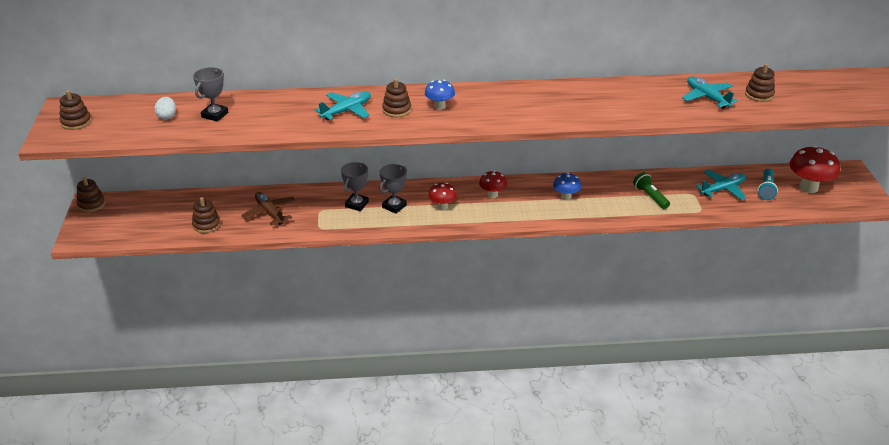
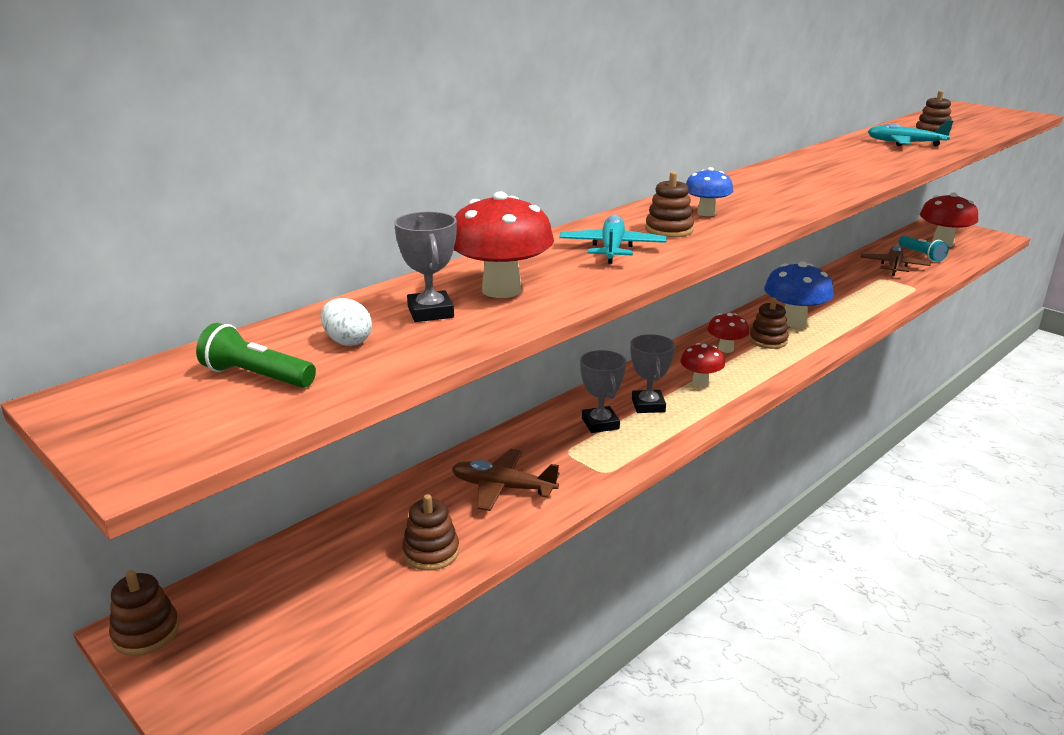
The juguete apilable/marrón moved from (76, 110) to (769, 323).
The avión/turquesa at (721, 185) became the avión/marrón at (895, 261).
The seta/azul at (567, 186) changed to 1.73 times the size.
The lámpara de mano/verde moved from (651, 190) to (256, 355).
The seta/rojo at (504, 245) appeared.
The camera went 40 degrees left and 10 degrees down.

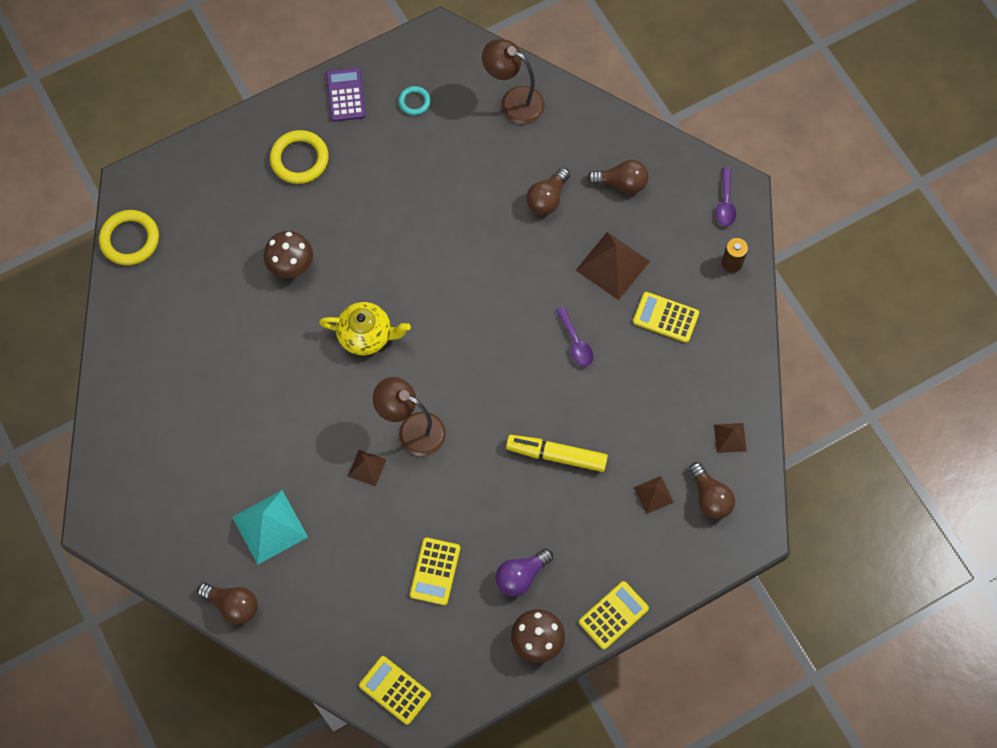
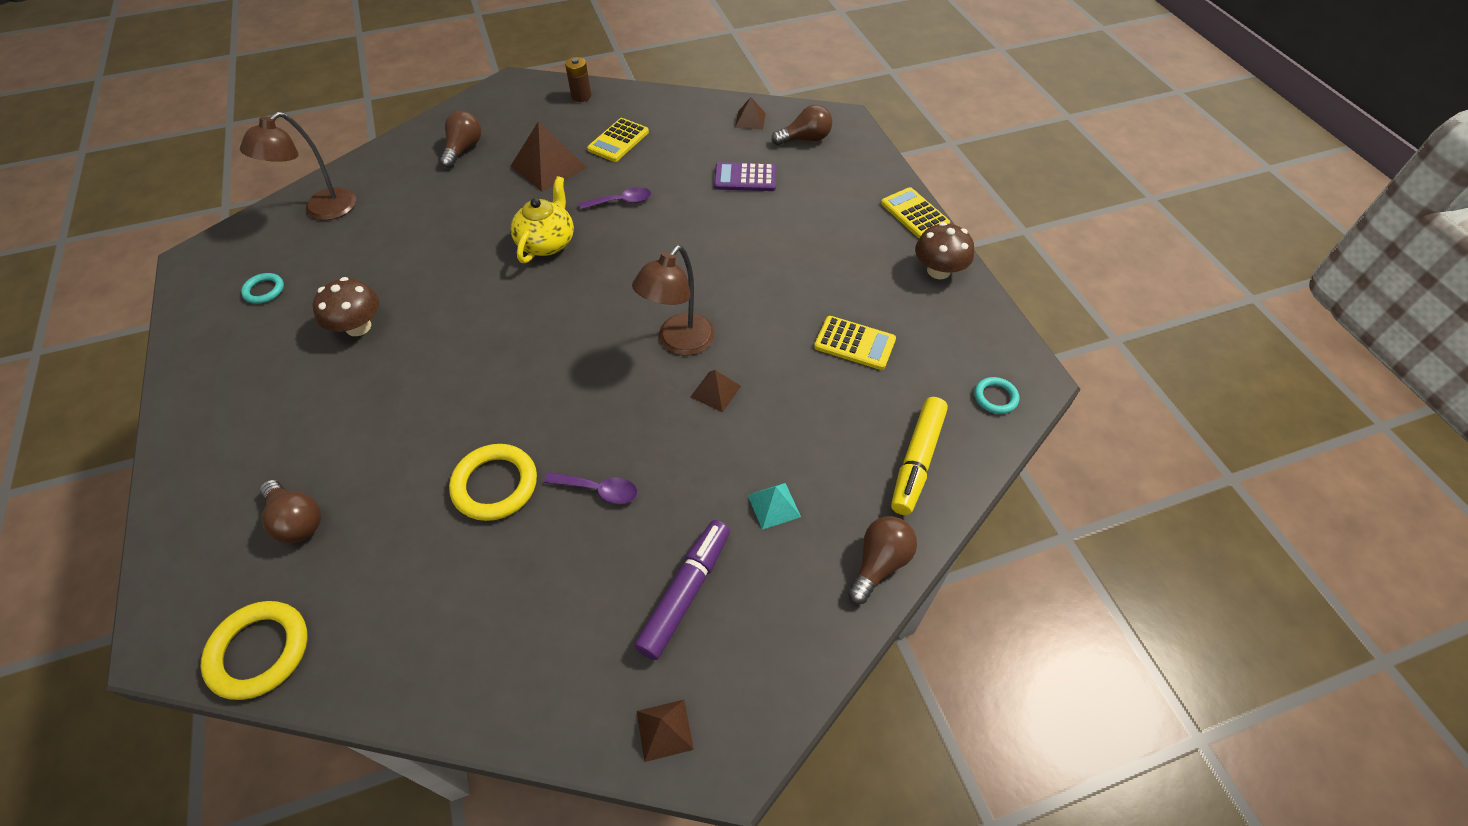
The calculadora/morado moved from (346, 95) to (745, 176).
The anillo/amarillo moved from (299, 157) to (493, 482).
The cuchara/morado moved from (726, 196) to (591, 488).
The bombilla/marrón moved from (548, 191) to (290, 511).
The seta/marrón moved from (288, 254) to (346, 306).
The tetera/amarillo moved from (365, 328) to (542, 219).
The rotulador/amarillo moved from (557, 453) to (919, 456).
The pirámide/marrón moved from (654, 495) to (665, 731).
The pirámide/turquesa at (270, 527) changed to 0.54 times the size.
The bombilla/morado at (524, 572) disappeared.
The calculadora/amarillo at (395, 690) was replaced by the anillo/turquesa at (997, 395).
The rotulador/morado at (682, 590) appeared.
The camera went 80 degrees left and 15 degrees down.

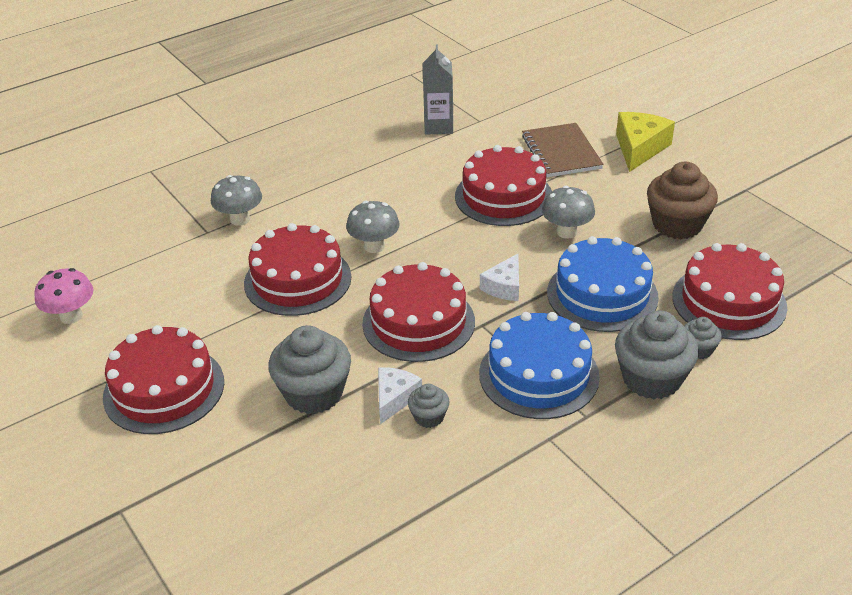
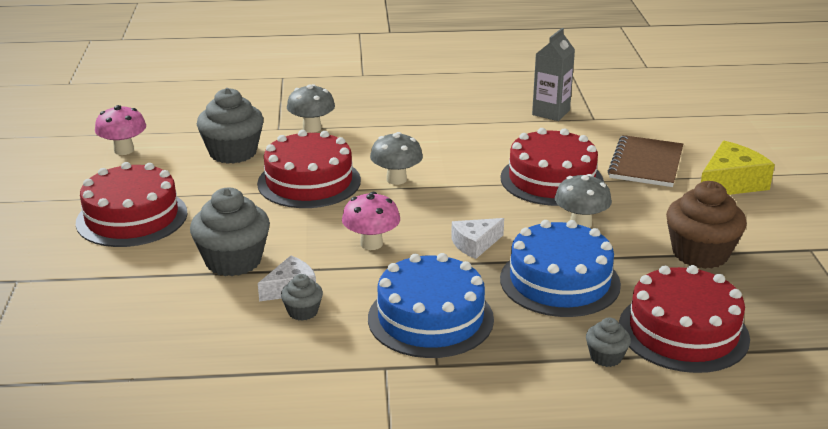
The tarta/rojo at (418, 312) was replaced by the seta/rosa at (371, 221).
The magdalena/gris moved from (657, 354) to (230, 126).
The camera went 30 degrees right and 10 degrees down.

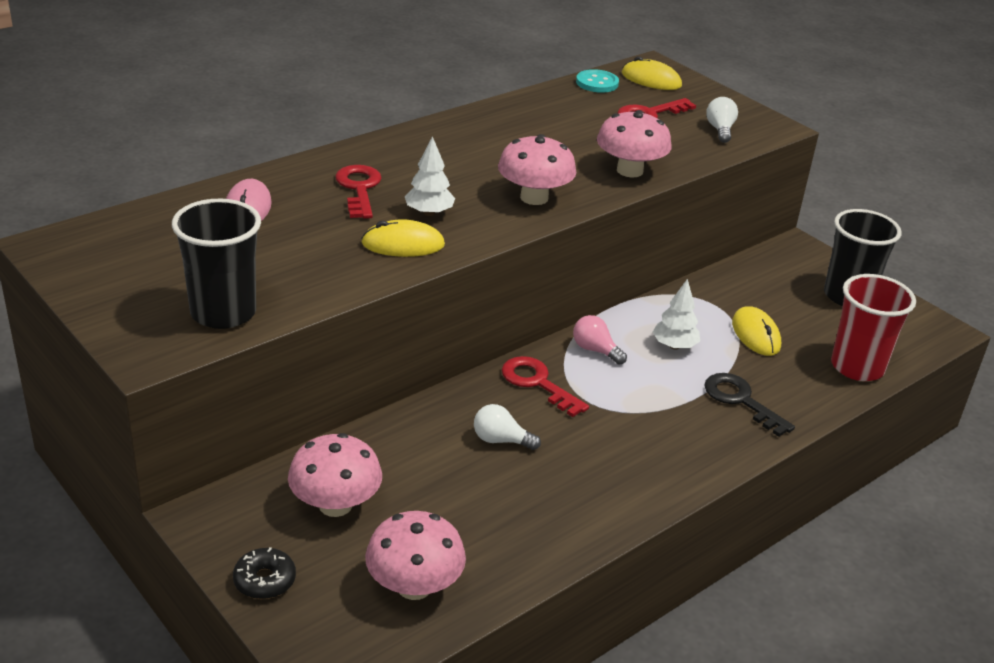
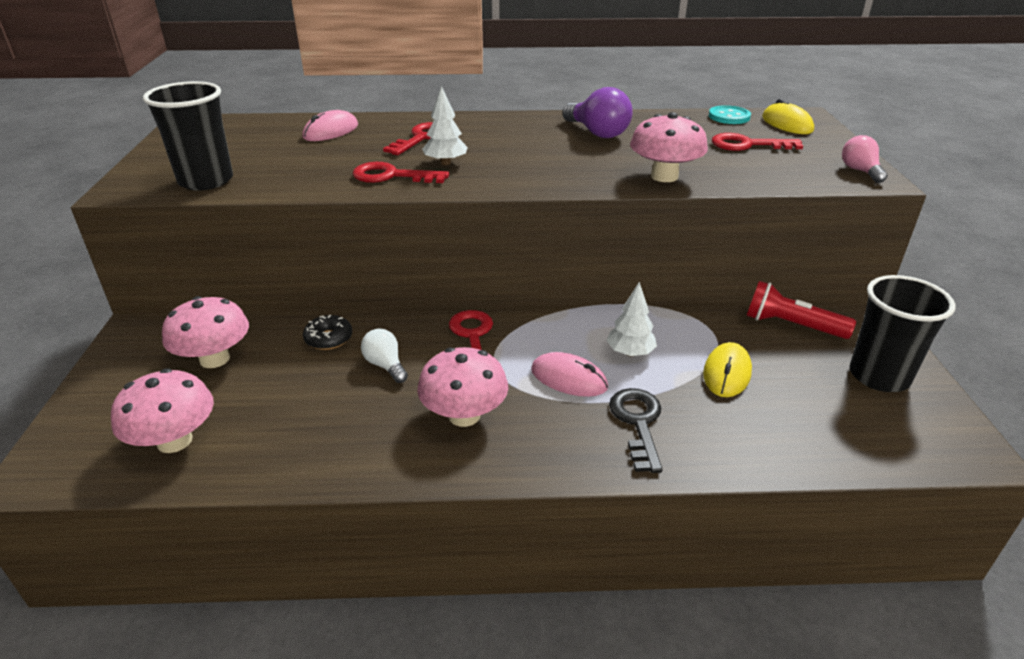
The bombilla/blanco at (722, 120) disappeared.
The seta/rosa moved from (537, 169) to (462, 387).
The ratón/amarillo at (403, 238) was replaced by the llave/rojo at (401, 172).
The vaso/rojo at (873, 327) disappeared.
The bombilla/rosa moved from (600, 340) to (865, 159).
The rosquilla/negro moved from (264, 573) to (327, 332).
The bombilla/morado at (597, 112) appeared.
The lámpara de mano/rojo at (801, 310) appeared.
The ratón/rosa at (569, 374) appeared.
The camera went 40 degrees right and 0 degrees up.

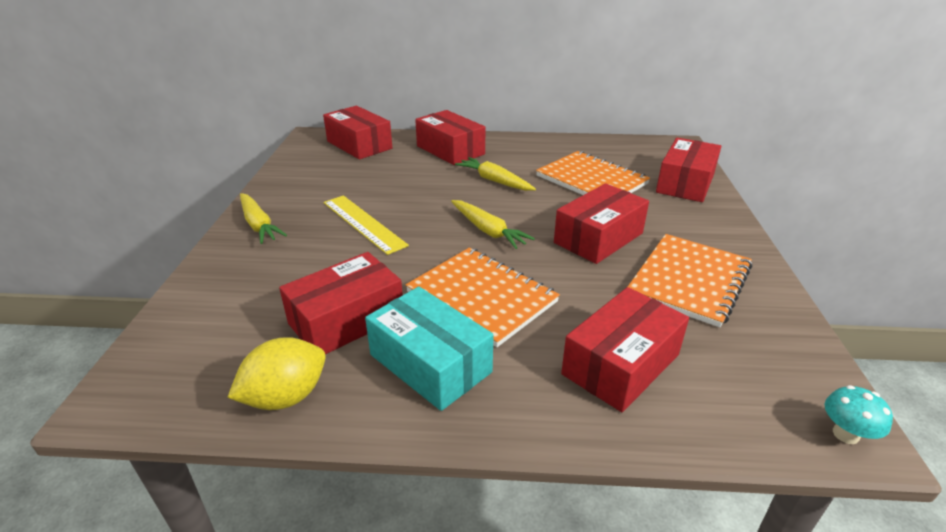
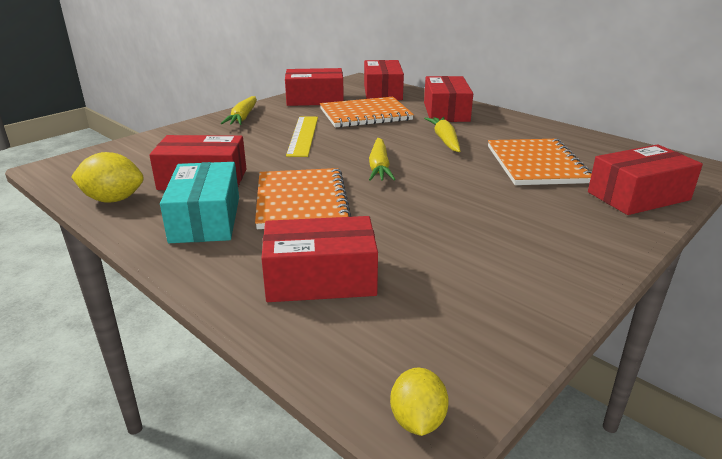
The caja/rojo moved from (601, 223) to (314, 87).
The cuaderno/naranja moved from (690, 280) to (367, 112).
The seta/turquesa at (859, 414) was replaced by the limón/amarillo at (419, 402).
The camera went 40 degrees right and 5 degrees down.

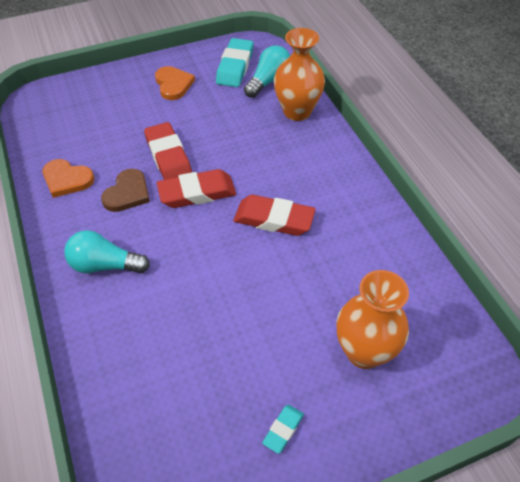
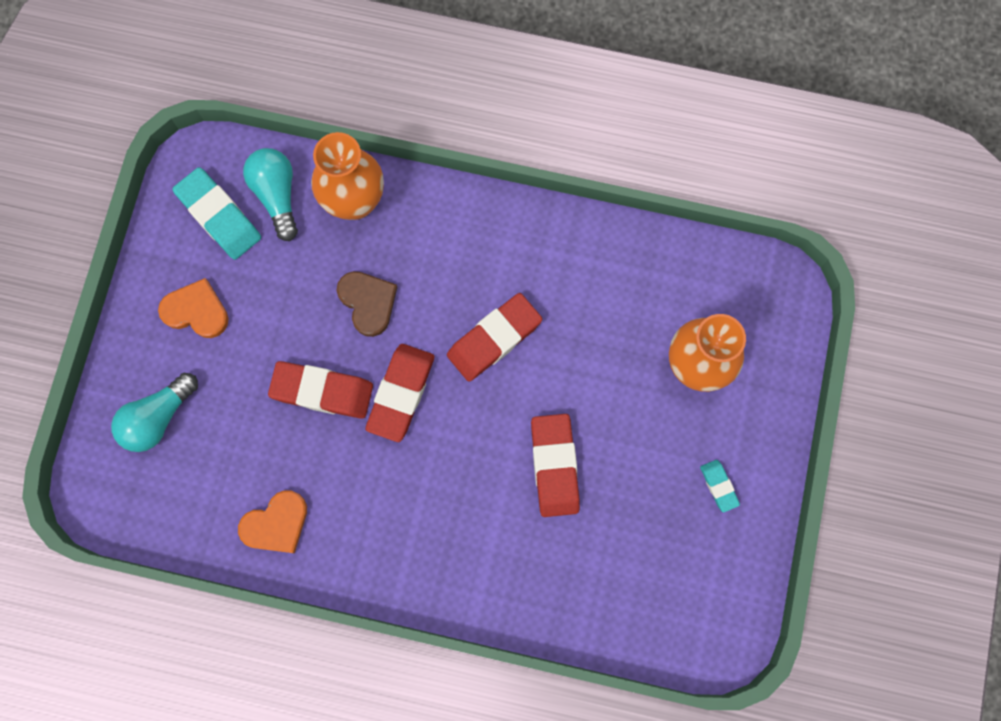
The corazón/marrón moved from (125, 190) to (367, 304).
The bombilla/turquesa moved from (107, 251) to (154, 412).
The goma de borrar/rojo at (555, 465) appeared.
The camera went 55 degrees left and 25 degrees up.

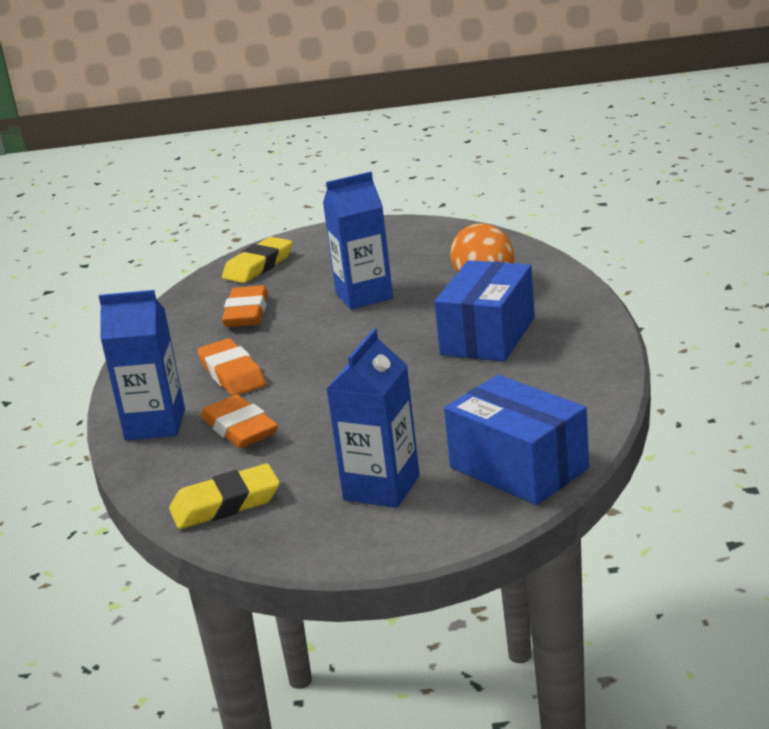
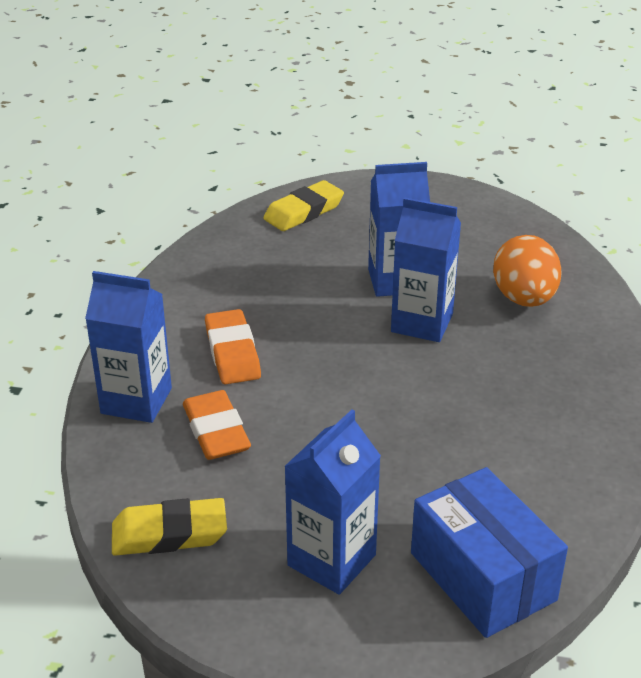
The caja/azul at (484, 310) disappeared.
The goma de borrar/naranja at (245, 306) disappeared.
The cartón de leche/azul at (426, 269) appeared.
The camera went 10 degrees right and 10 degrees up.

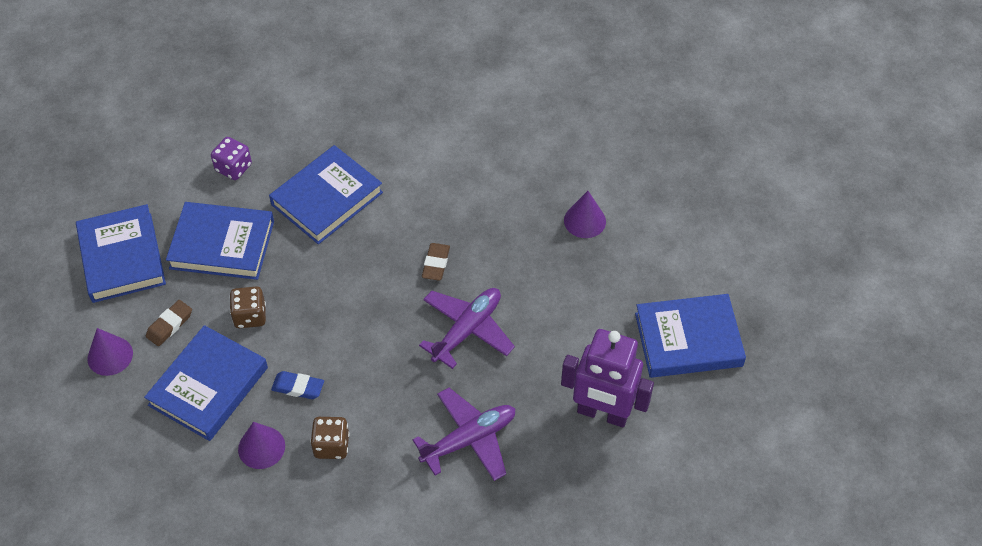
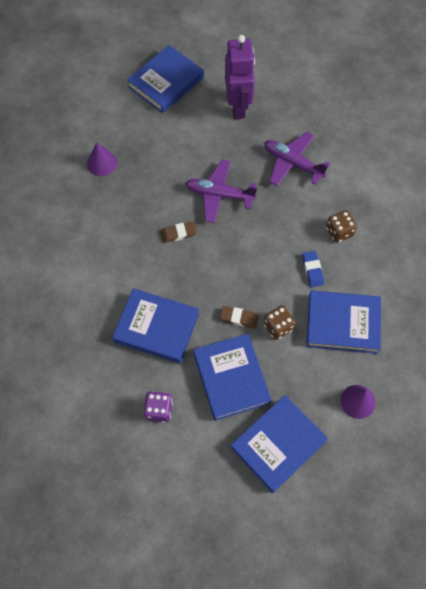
The libro/azul at (690, 336) turned 75 degrees clockwise.
The goma de borrar/marrón moved from (169, 323) to (239, 317).
The cono/morado at (261, 445) disappeared.
The camera went 115 degrees left and 10 degrees up.

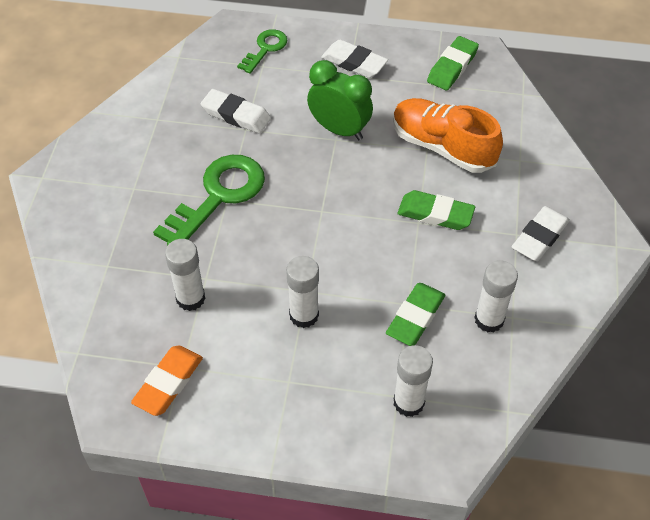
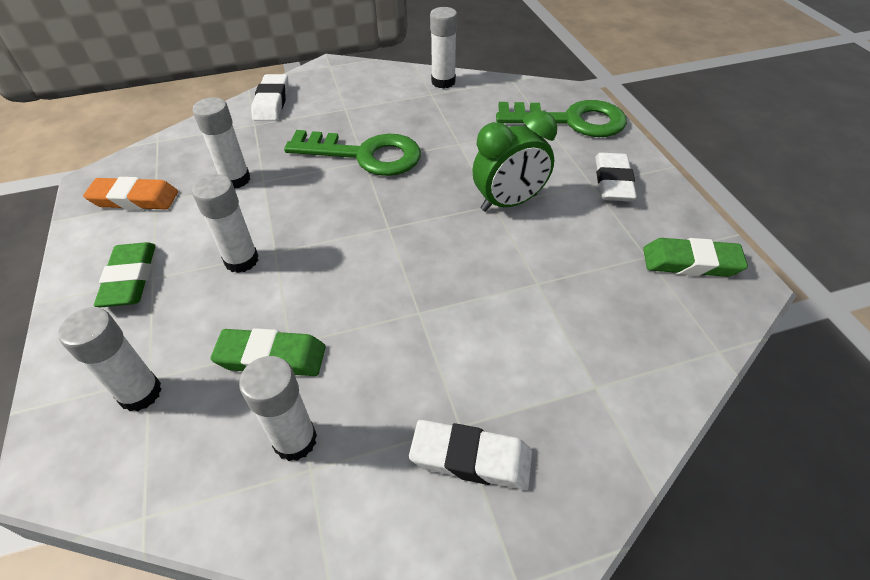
The llave/verde at (262, 51) changed to 1.79 times the size.
The despertador/verde at (340, 100) turned 60 degrees clockwise.
The goma de borrar/blanco moved from (236, 111) to (270, 97).
The zapato/naranja at (448, 135) disappeared.
The goma de borrar/verde moved from (436, 210) to (124, 274).
The barra de pegamento/blanco at (443, 48) appeared.
The camera went 65 degrees right and 5 degrees down.

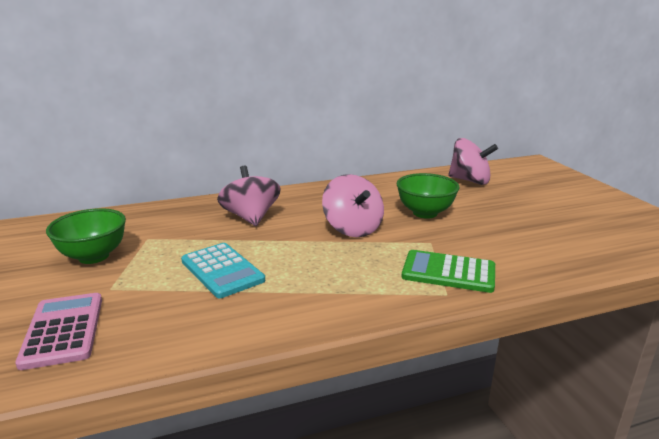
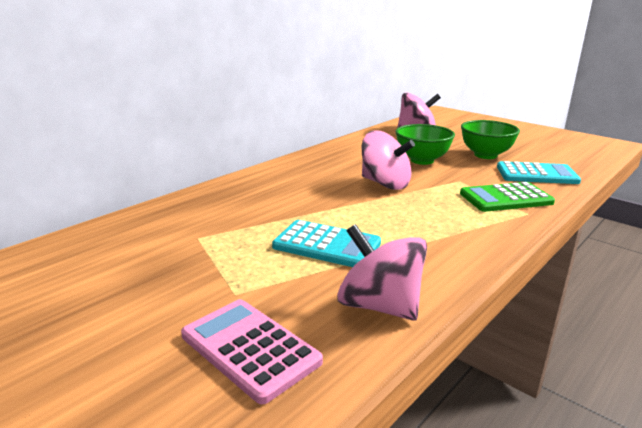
The peonza/rosa moved from (248, 196) to (382, 272).
The cuenco/verde moved from (86, 236) to (490, 139).
The calculadora/turquesa at (539, 172) appeared.
The camera went 30 degrees left and 0 degrees up.

